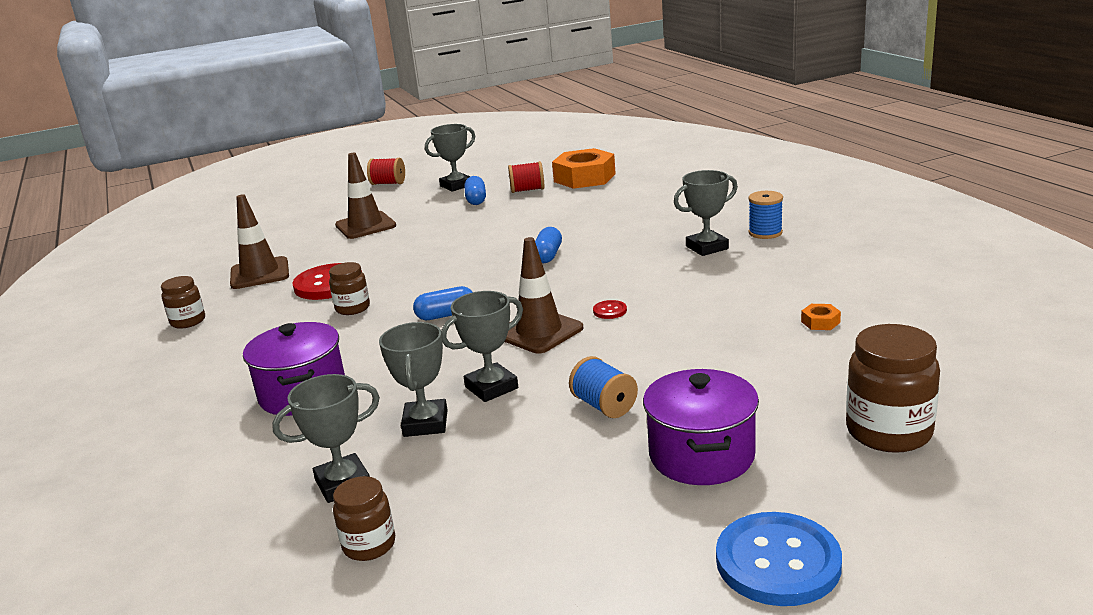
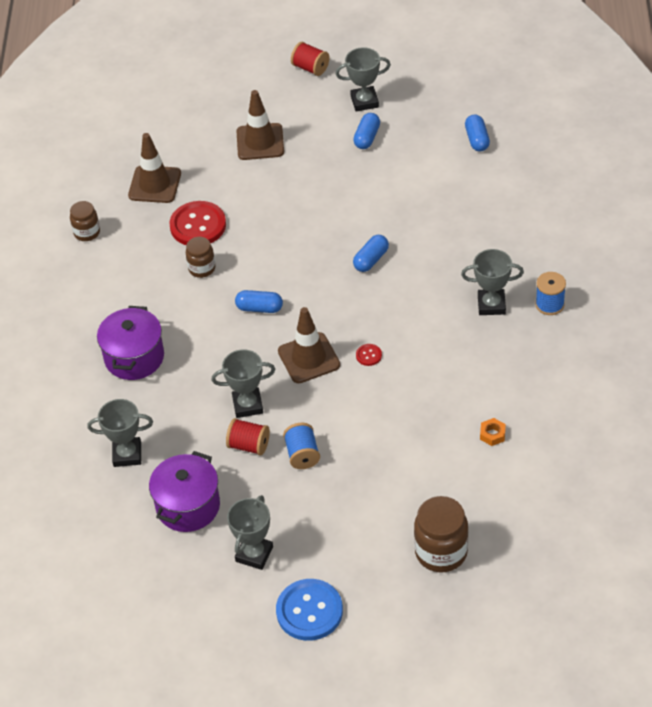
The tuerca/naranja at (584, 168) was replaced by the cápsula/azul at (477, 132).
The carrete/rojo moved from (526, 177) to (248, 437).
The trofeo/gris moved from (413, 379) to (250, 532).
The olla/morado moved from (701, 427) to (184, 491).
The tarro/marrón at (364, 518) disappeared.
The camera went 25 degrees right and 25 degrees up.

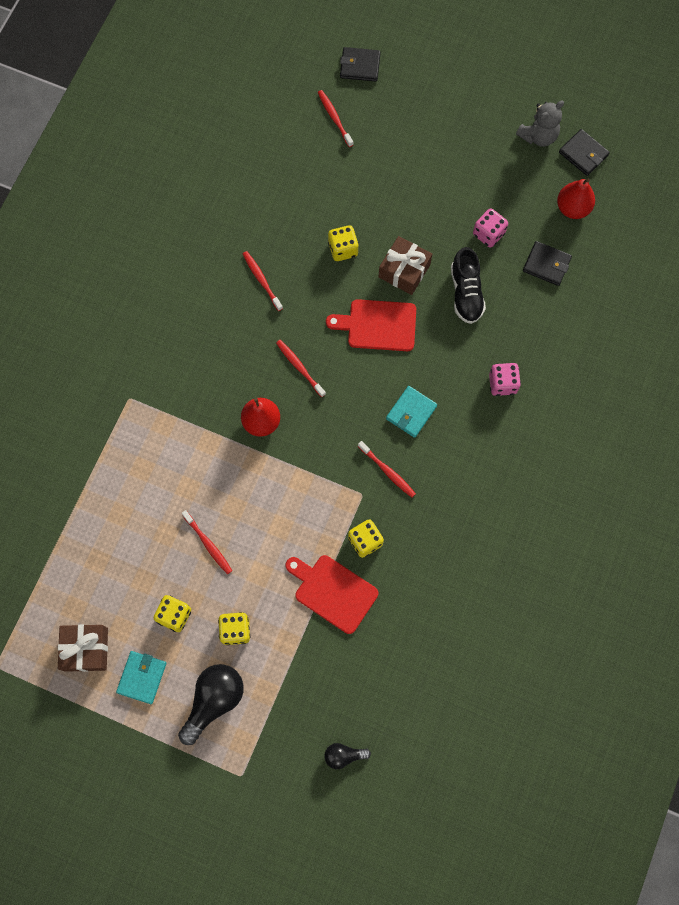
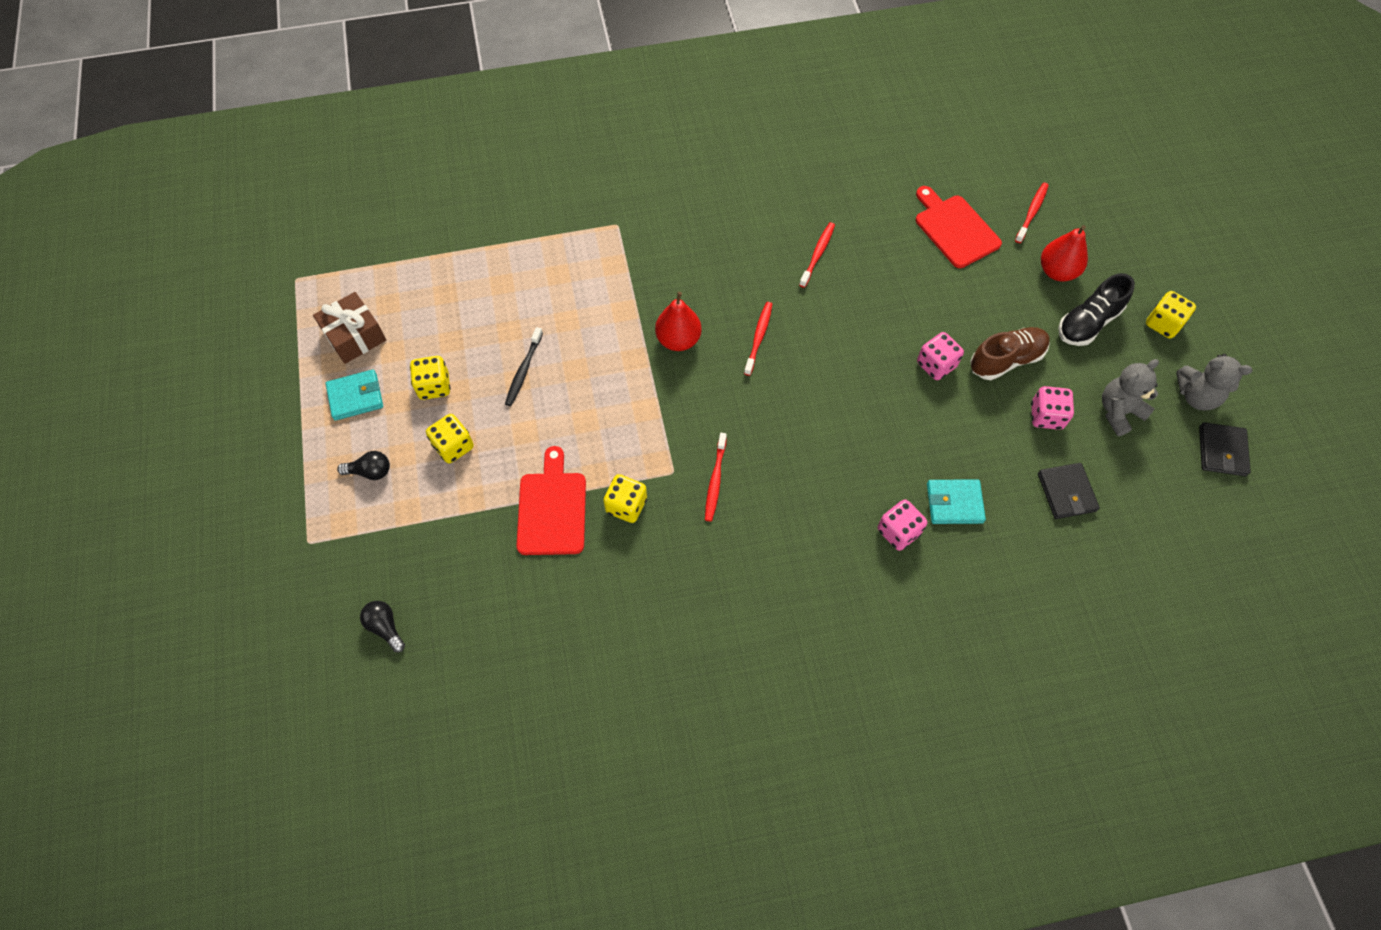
The cartera/negro at (360, 64) disappeared.
The pera/rojo moved from (576, 198) to (1064, 253).
The dado/amarillo moved from (343, 243) to (1171, 315).
The regalo/marrón at (405, 265) was replaced by the dado/rosa at (940, 356).
The zapato/negro moved from (468, 285) to (1096, 309).
The tabla de cortar/rojo moved from (371, 325) to (959, 227).
The cartera/turquesa moved from (411, 412) to (956, 501).
The cepillo de dientes/rojo at (207, 542) became the cepillo de dientes/negro at (524, 366).
The bombilla/negro at (211, 704) changed to 0.53 times the size.
The zapato/marrón at (1010, 353) appeared.
The osito/gris at (1130, 397) appeared.
The camera went 55 degrees right and 10 degrees down.

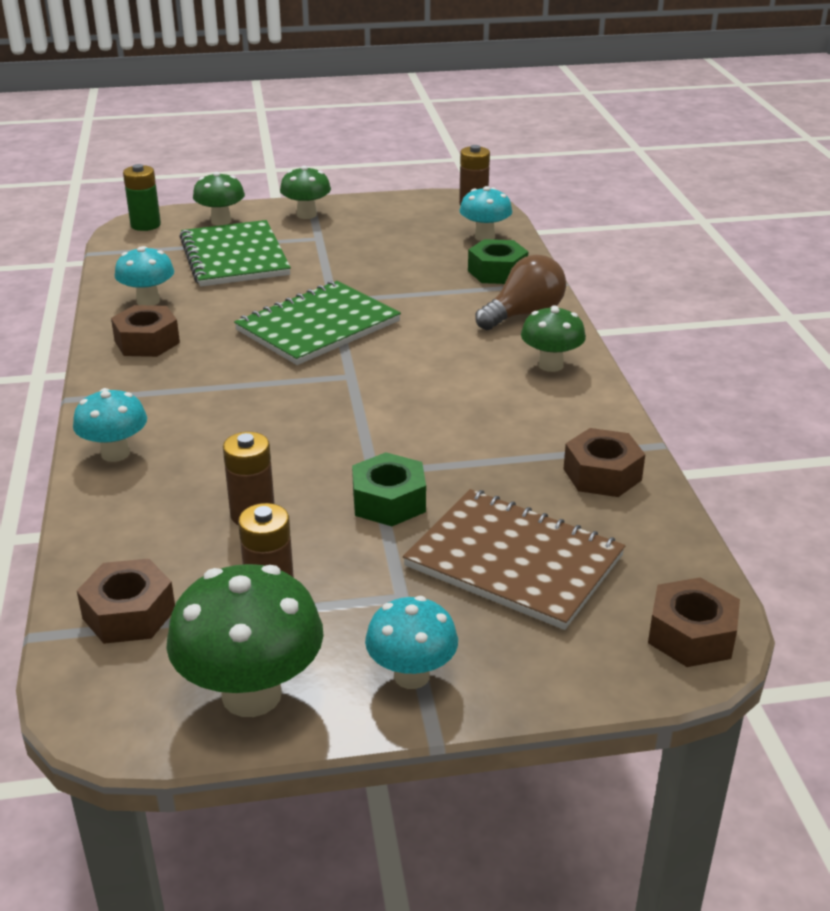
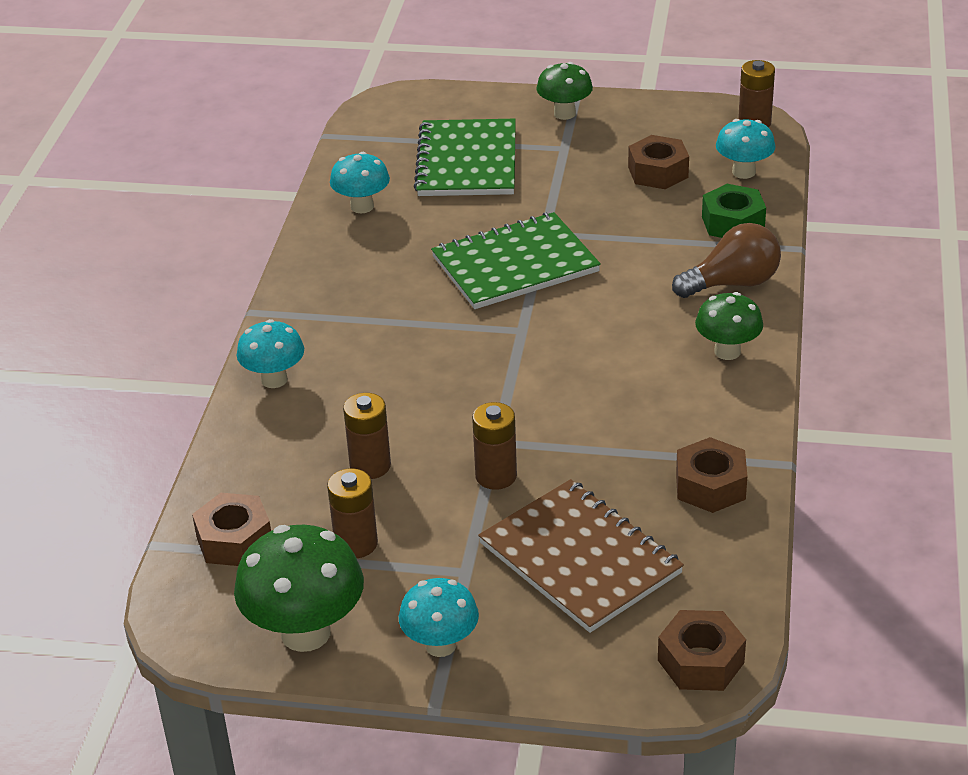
The pila/verde at (142, 197) disappeared.
The seta/verde at (219, 198) disappeared.
The tuerca/marrón moved from (145, 331) to (658, 162).
The tuerca/verde at (389, 489) was replaced by the pila/marrón at (494, 446).
The camera went 20 degrees right and 5 degrees up.

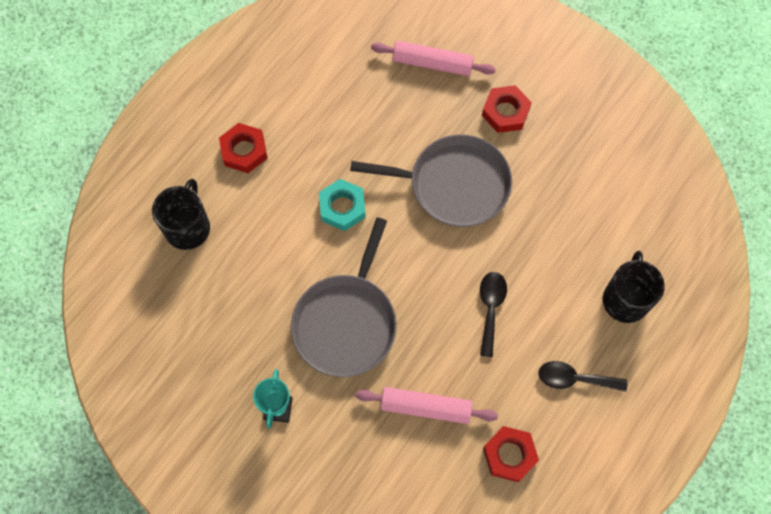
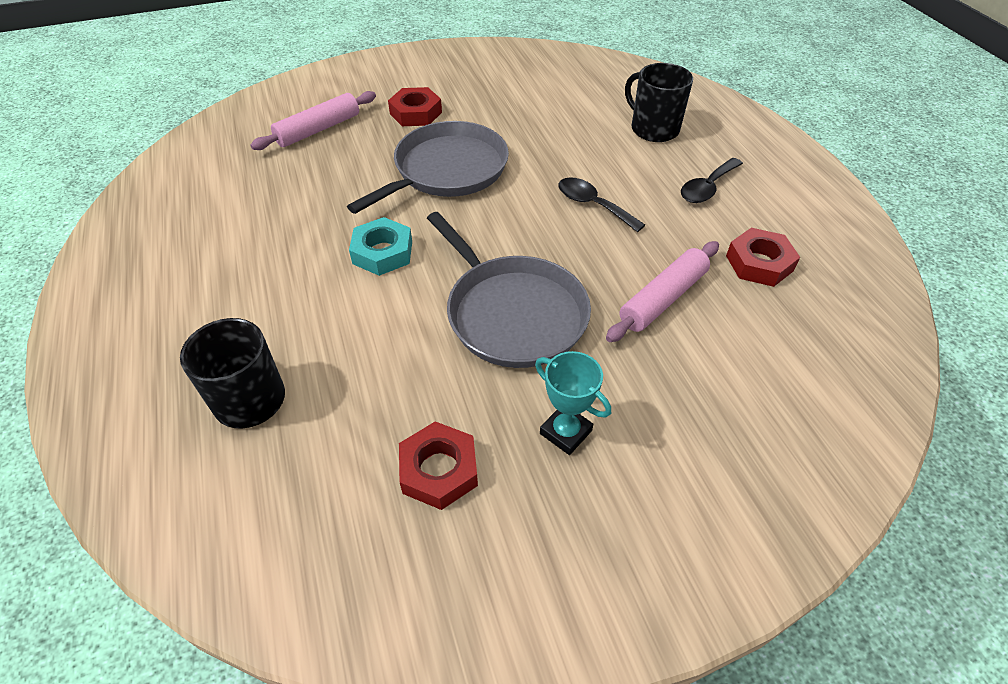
The tuerca/rojo moved from (243, 148) to (438, 465).
The camera went 55 degrees left and 20 degrees down.

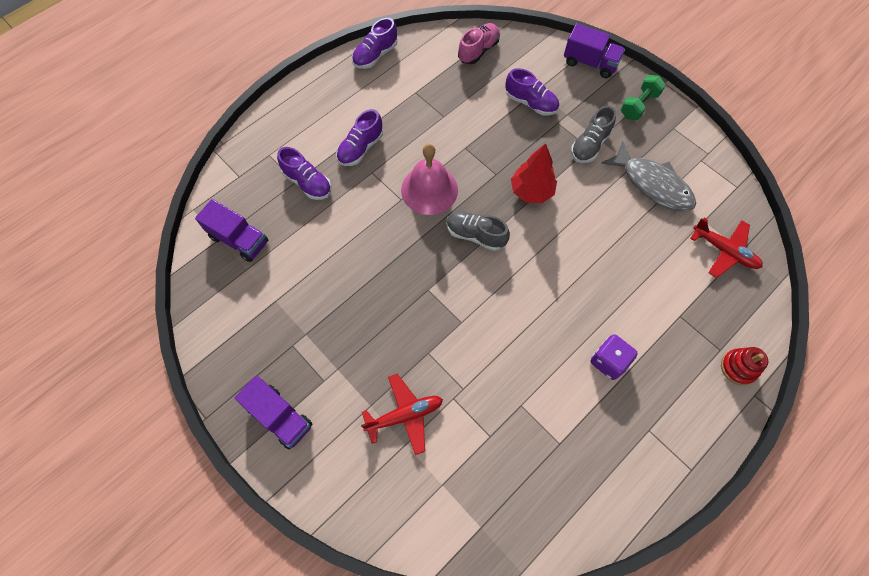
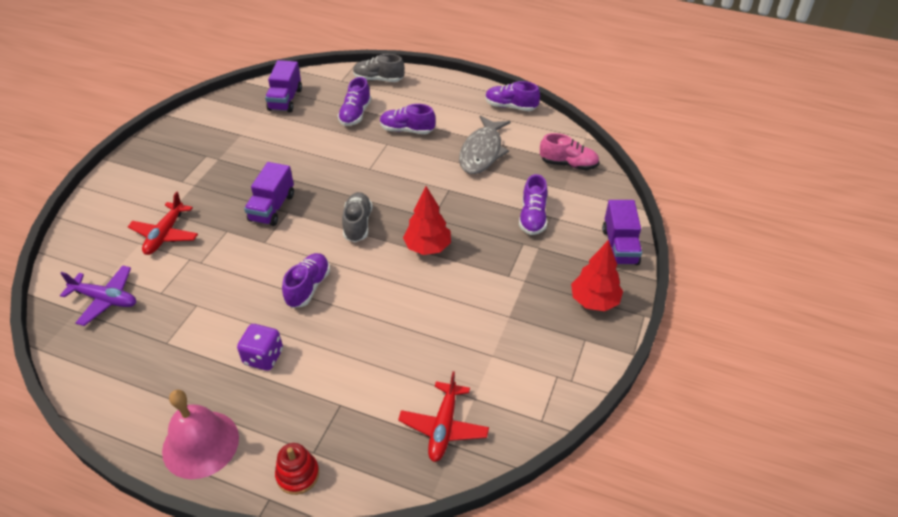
The mancuerna/verde at (643, 97) was replaced by the árbol/rojo at (597, 275).
The zapato/gris moved from (593, 134) to (379, 68).
The pez/gris moved from (648, 176) to (485, 144).
The campana/rosa moved from (429, 179) to (200, 434).
The avión/rojo at (402, 414) turned 60 degrees clockwise.
The camión/morado moved from (273, 412) to (269, 194).
The zapato/morado at (306, 280) appeared.
The avión/morado at (98, 295) appeared.
The camera went 65 degrees right and 20 degrees down.

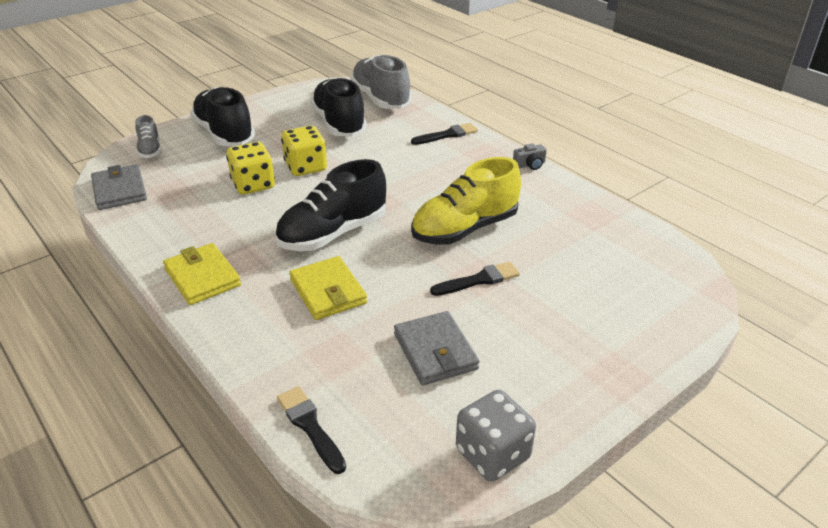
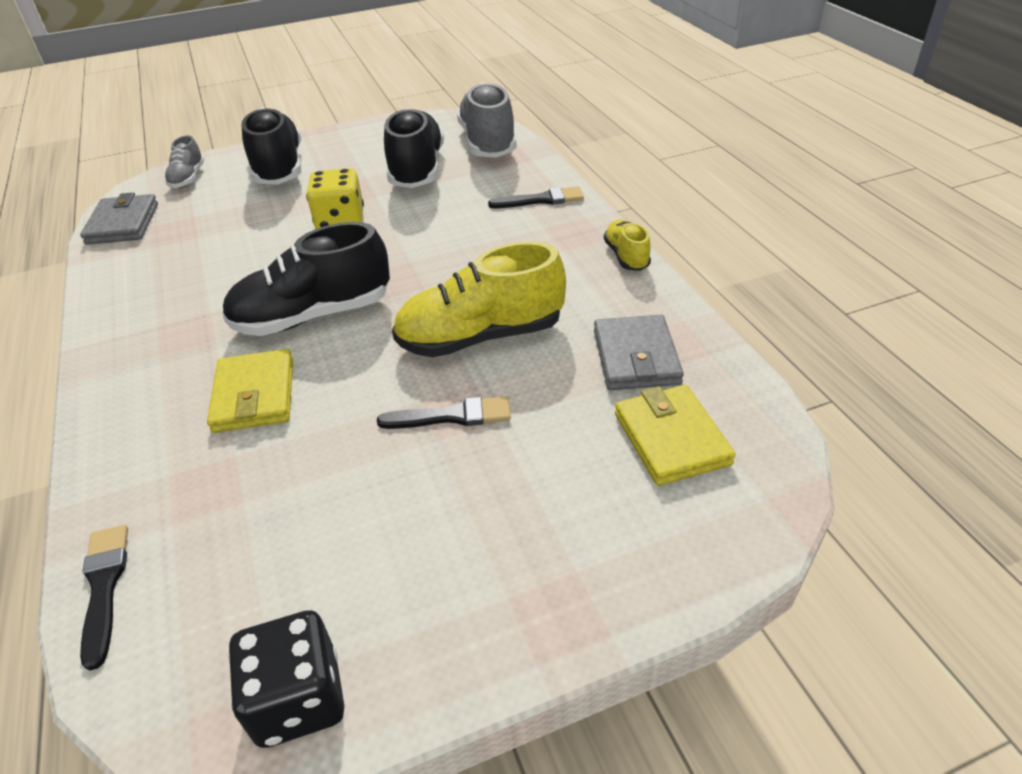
The dado/amarillo at (250, 168) disappeared.
The cámara/gris at (530, 156) was replaced by the zapato/amarillo at (627, 245).
The cartera/amarillo moved from (202, 274) to (675, 435).
The cartera/gris moved from (437, 348) to (639, 352).
The dado/gris at (496, 436) became the dado/negro at (286, 679).
The camera went 20 degrees right and 5 degrees up.

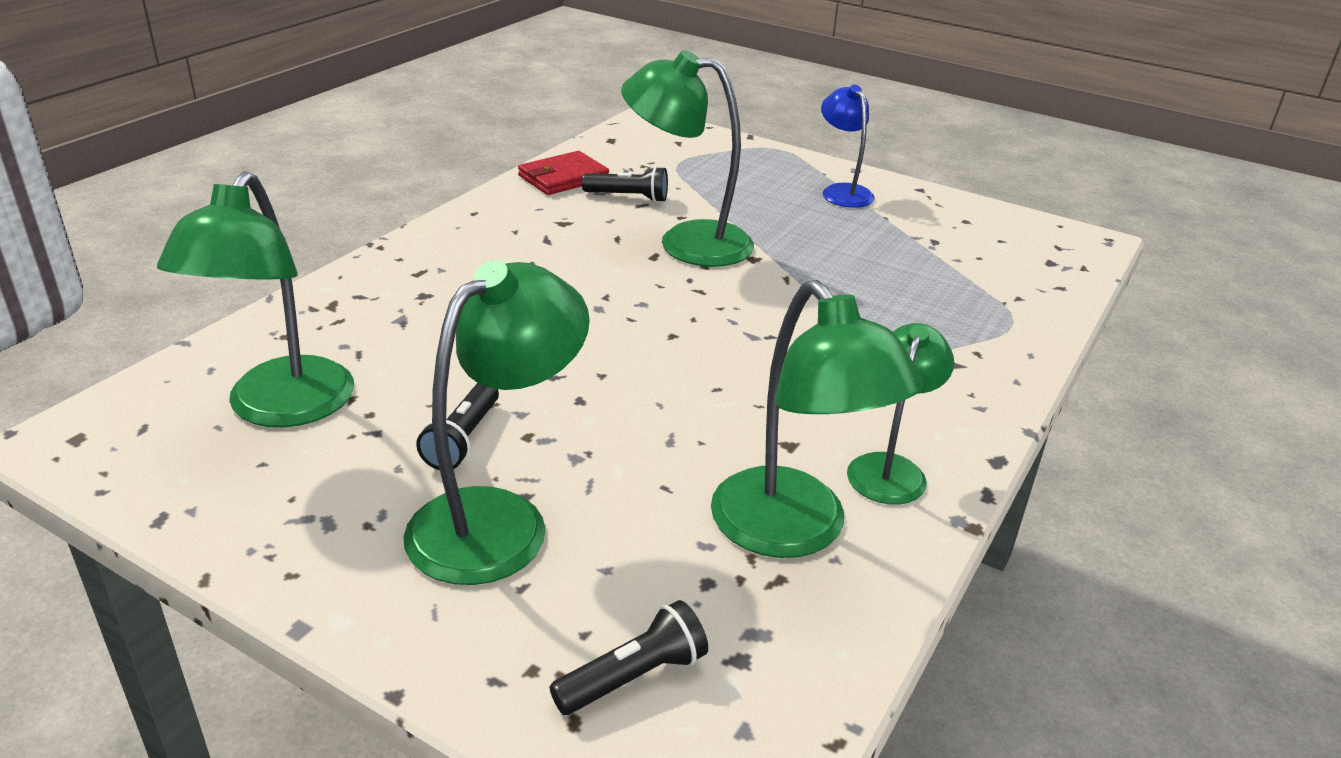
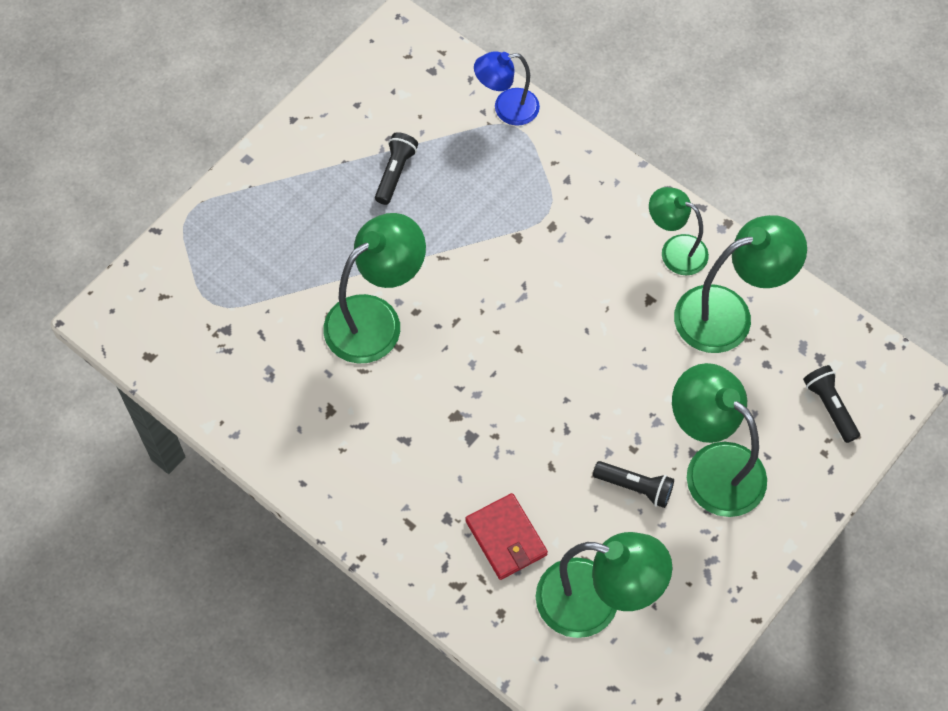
The lámpara/verde at (687, 158) turned 150 degrees counterclockwise.
The lámpara/azul moved from (848, 146) to (507, 88).
The cartera/rojo moved from (563, 173) to (506, 536).
The lámpara de mano/negro moved from (625, 184) to (396, 168).
The camera went 80 degrees left and 30 degrees up.

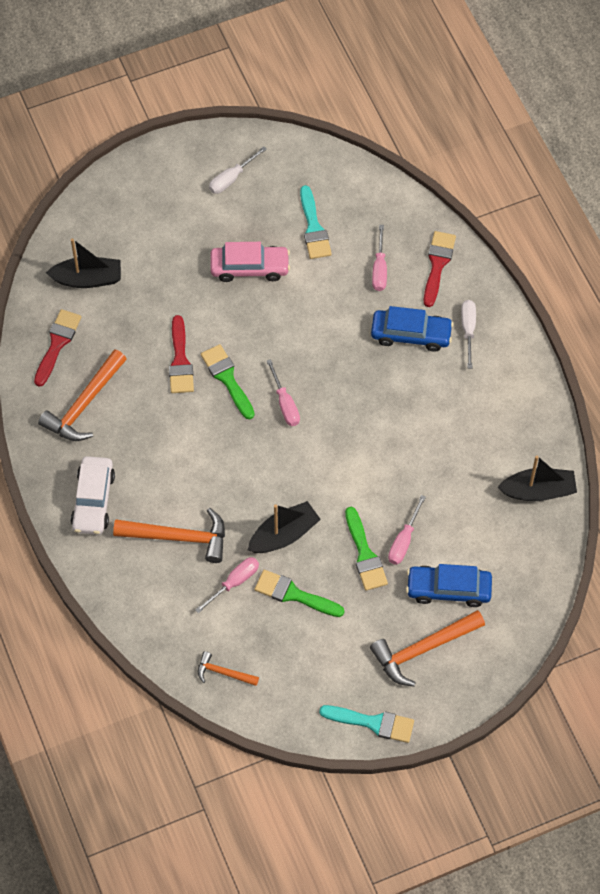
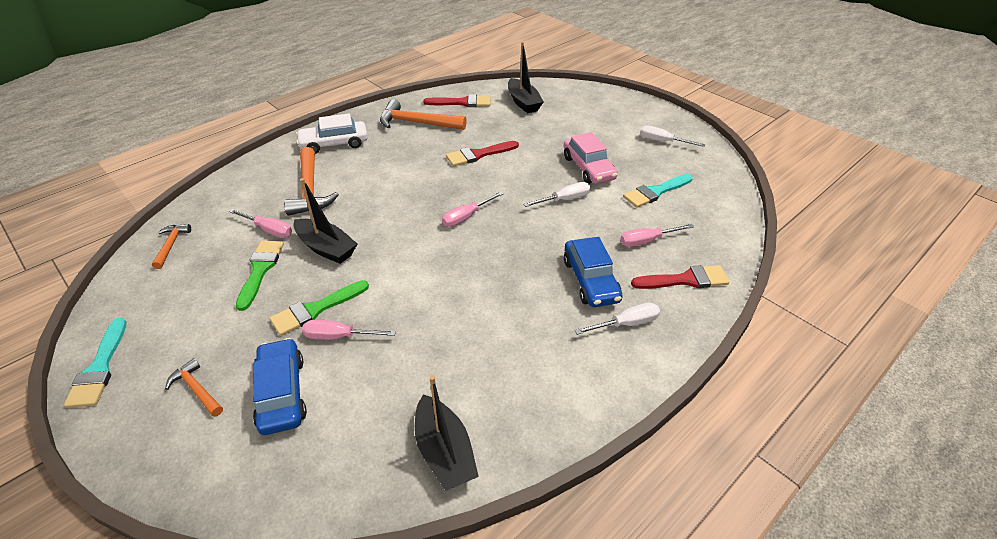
The pincel/verde at (227, 381) disappeared.
The martillo/naranja at (427, 648) changed to 0.54 times the size.
The destornillador/blanco at (557, 194) appeared.
The camera went 70 degrees right and 20 degrees down.

